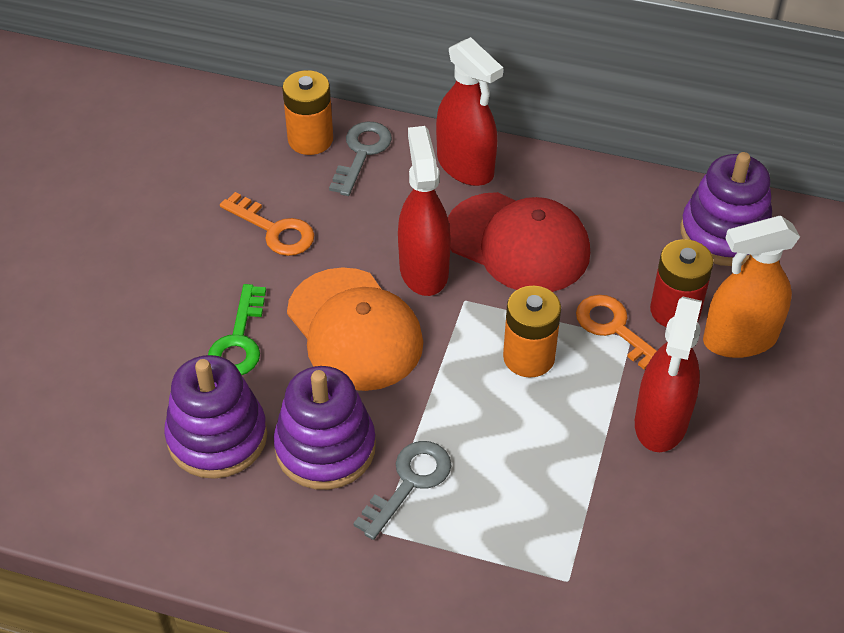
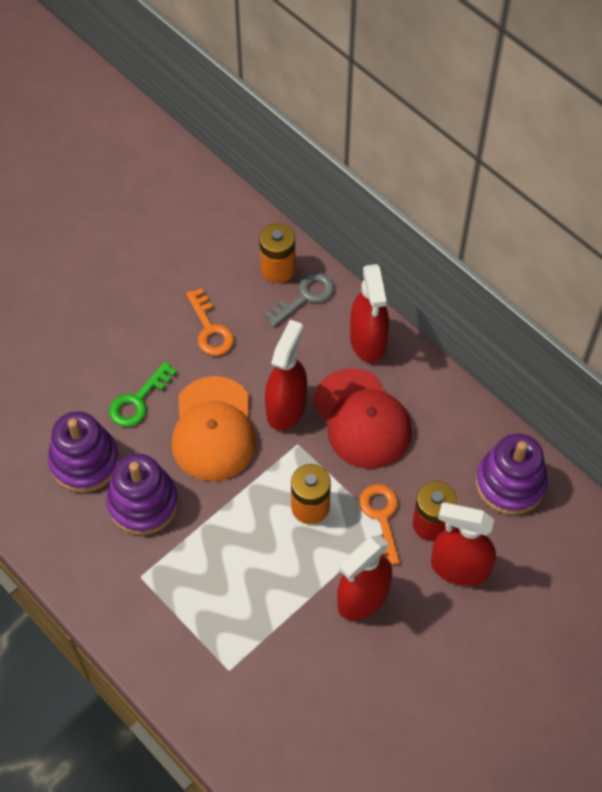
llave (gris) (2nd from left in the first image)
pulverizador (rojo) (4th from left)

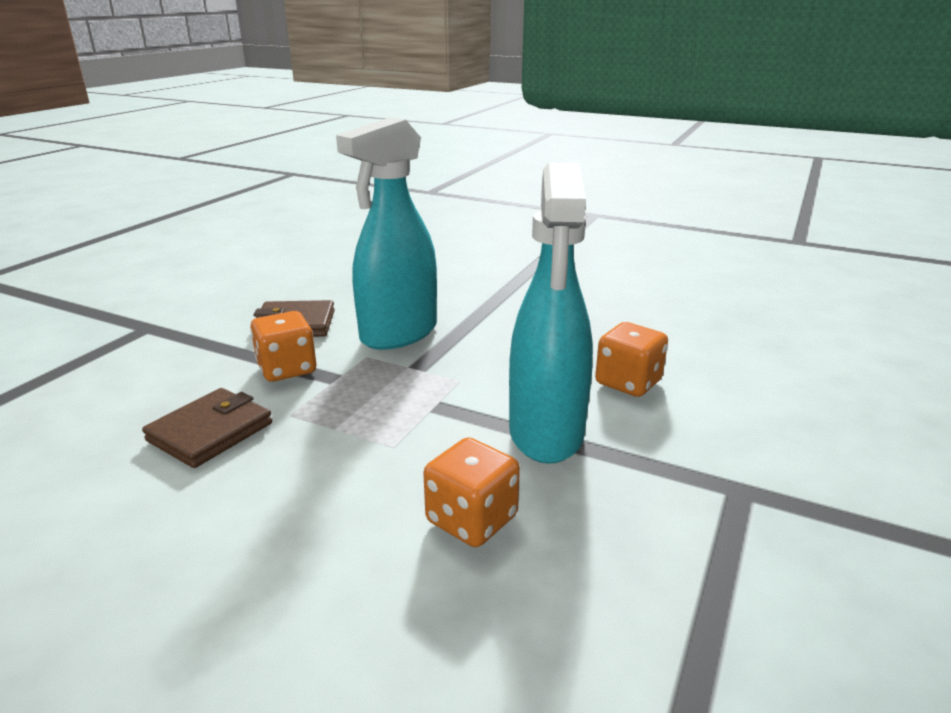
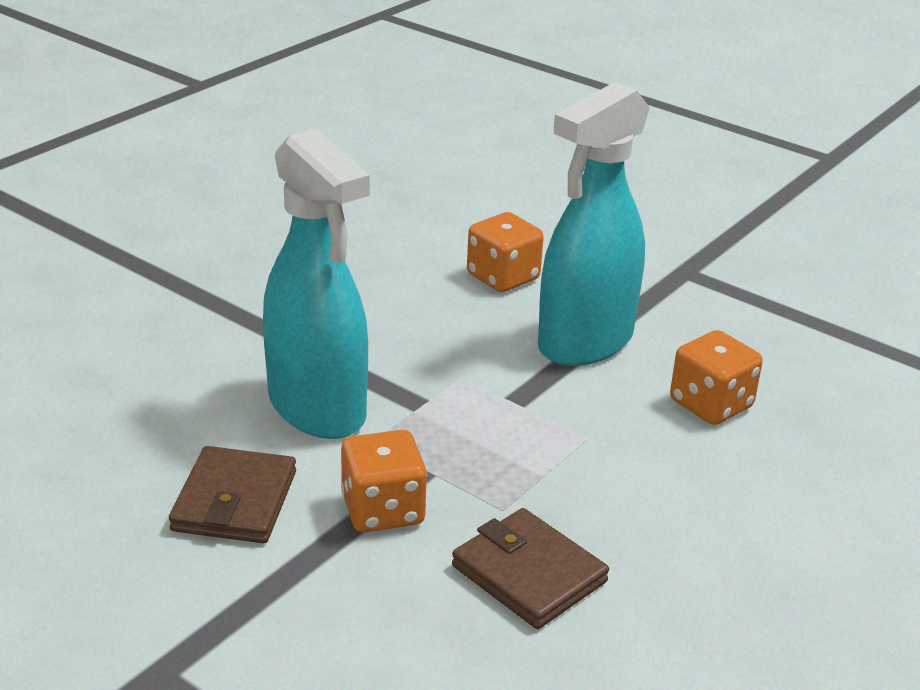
pulverizador (turquesa) (2nd from left)

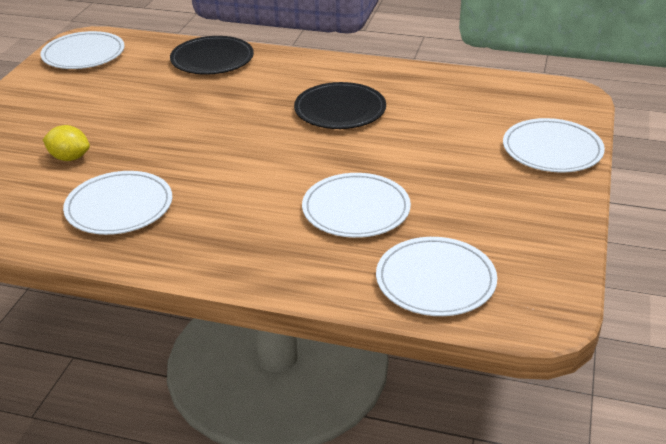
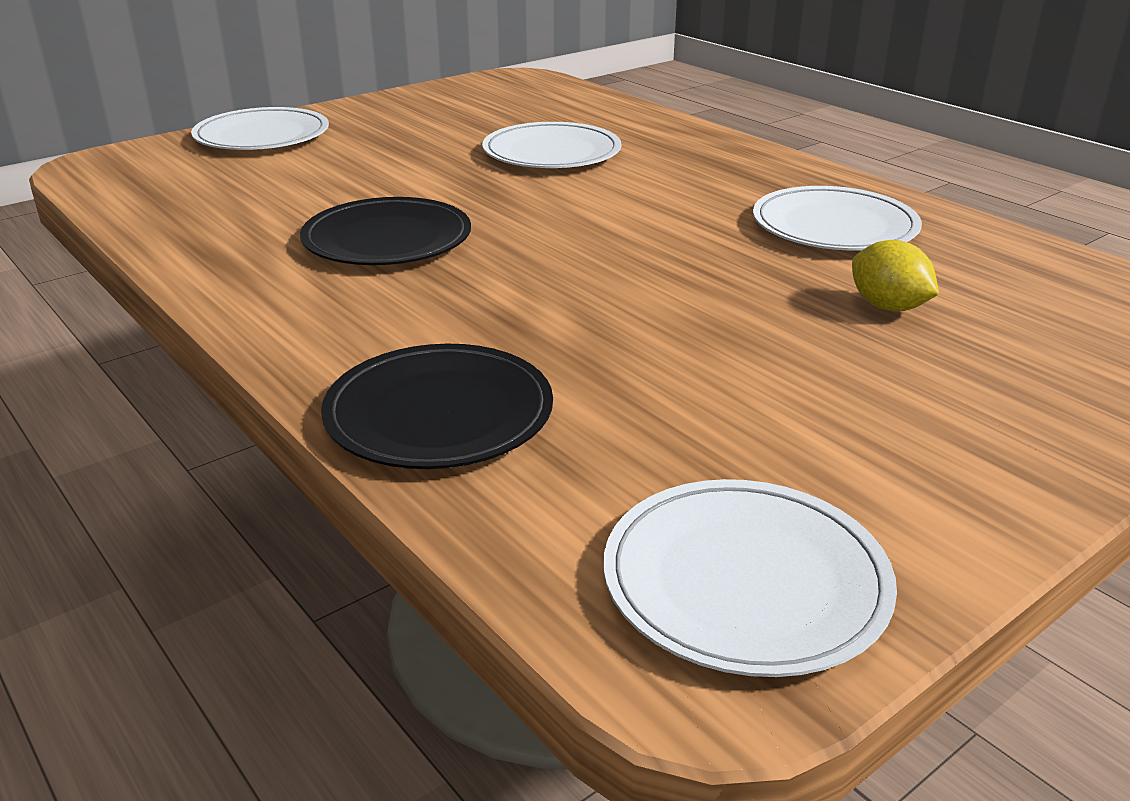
plato (blanco) (4th from left in the first image)

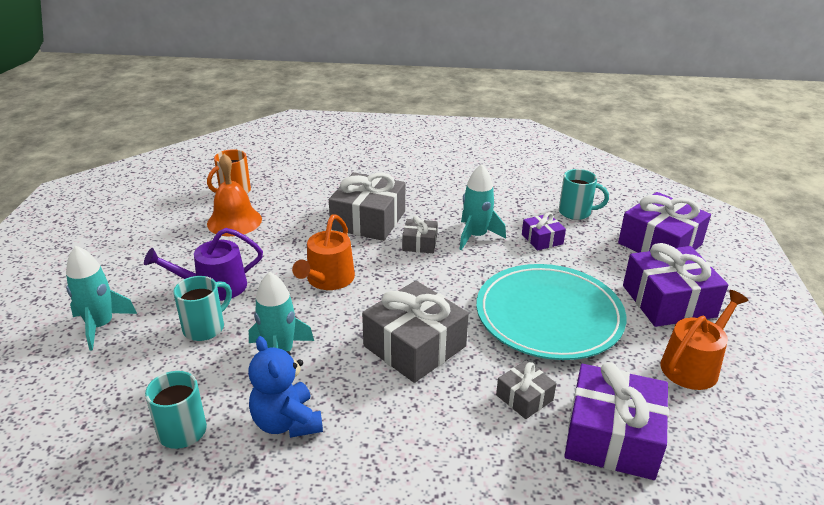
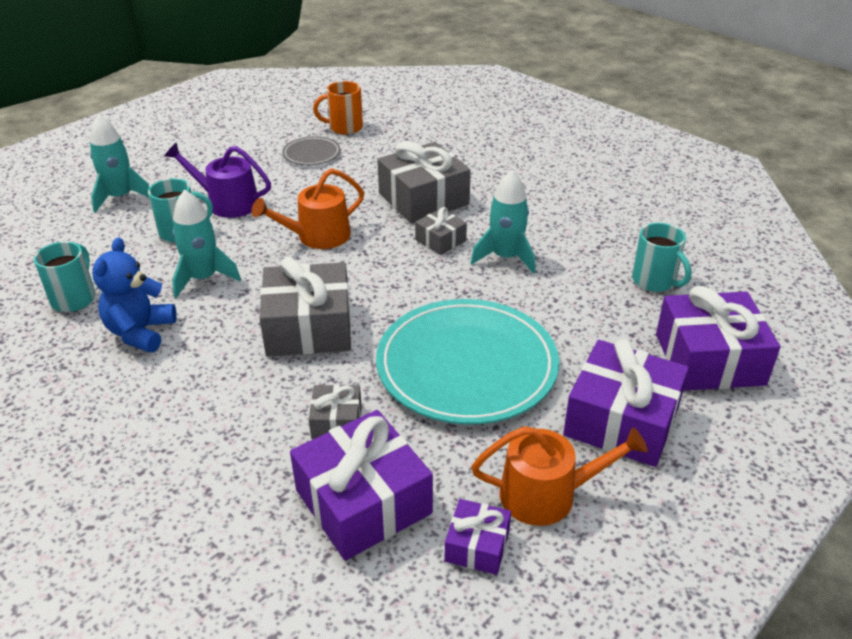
regalo (morado) (2nd from left)
plato (gris)

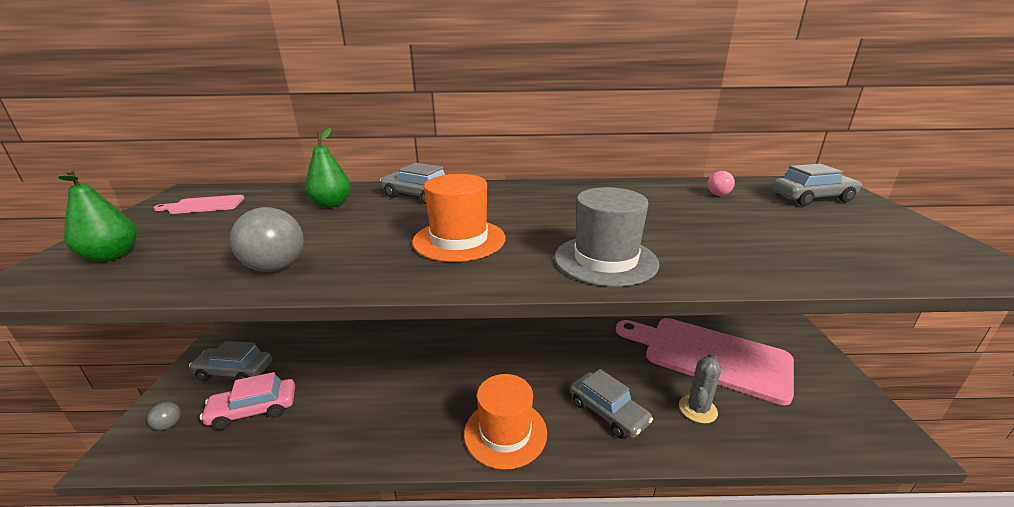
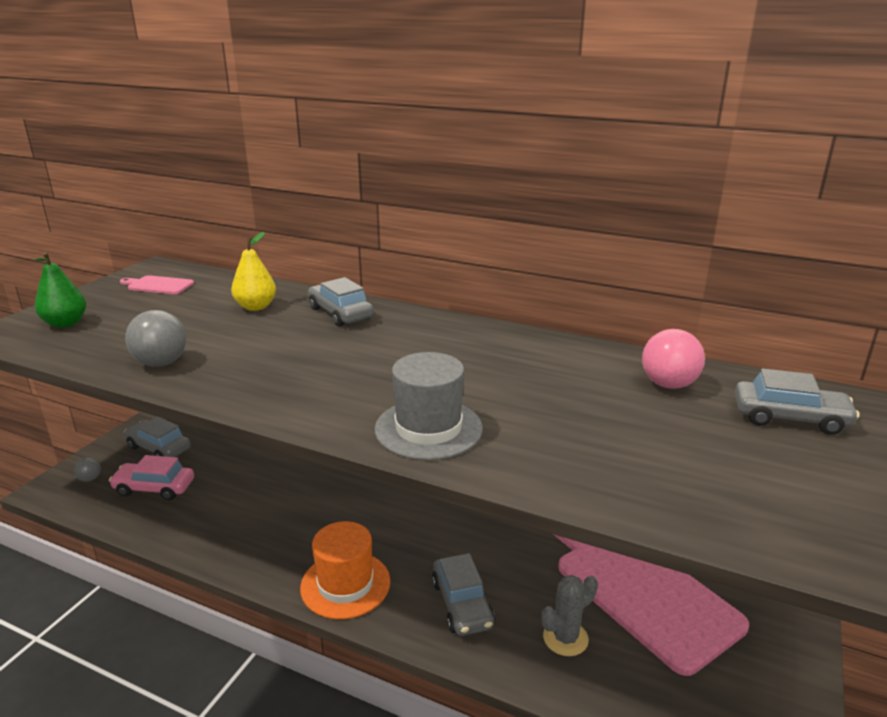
sombrero (naranja) (1st from left in the first image)
pera (amarillo)
pelota (rosa)

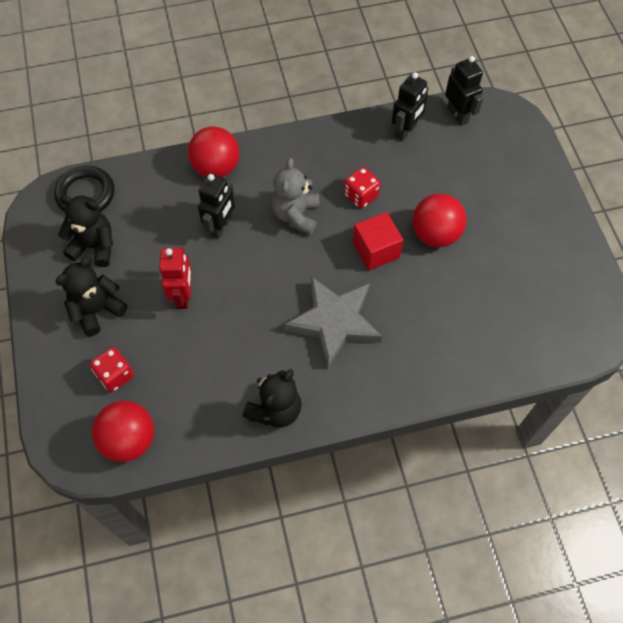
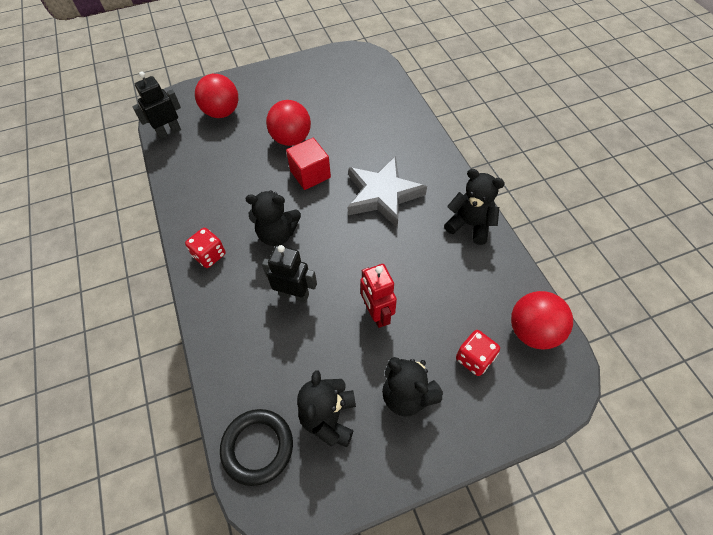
robot (negro) (2nd from left in the first image)
pelota (rojo) (1st from left)
dado (rojo) (1st from left)
osito (negro) (1st from left)
robot (rojo)

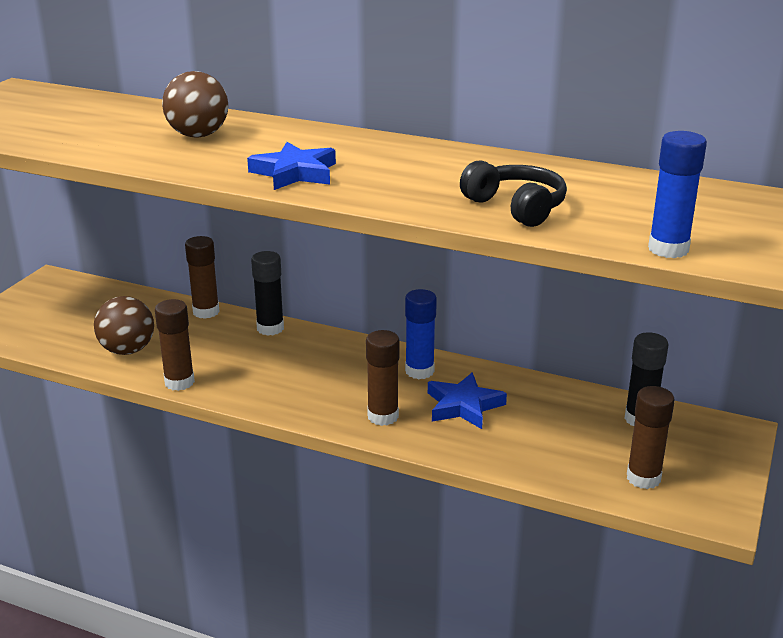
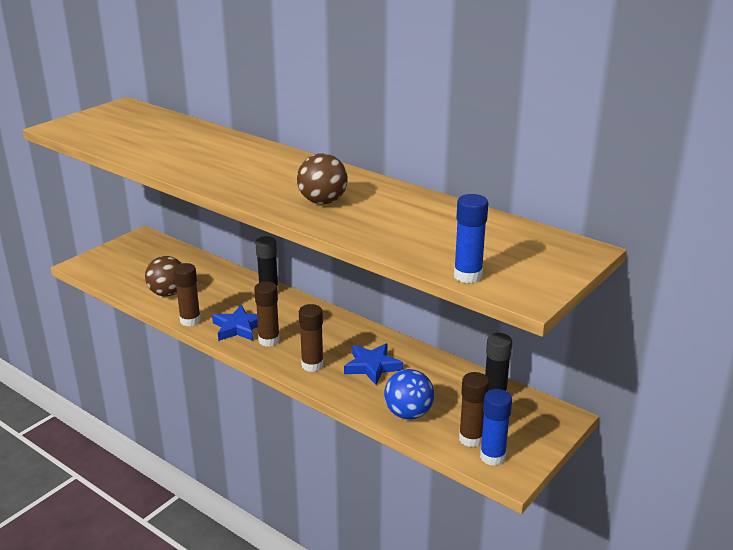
auriculares (negro)
pelota (azul)
pelota (marrón) (2nd from left)
barra de pegamento (marrón) (2nd from left)
estrella (azul) (1st from left)
barra de pegamento (azul) (2nd from left)

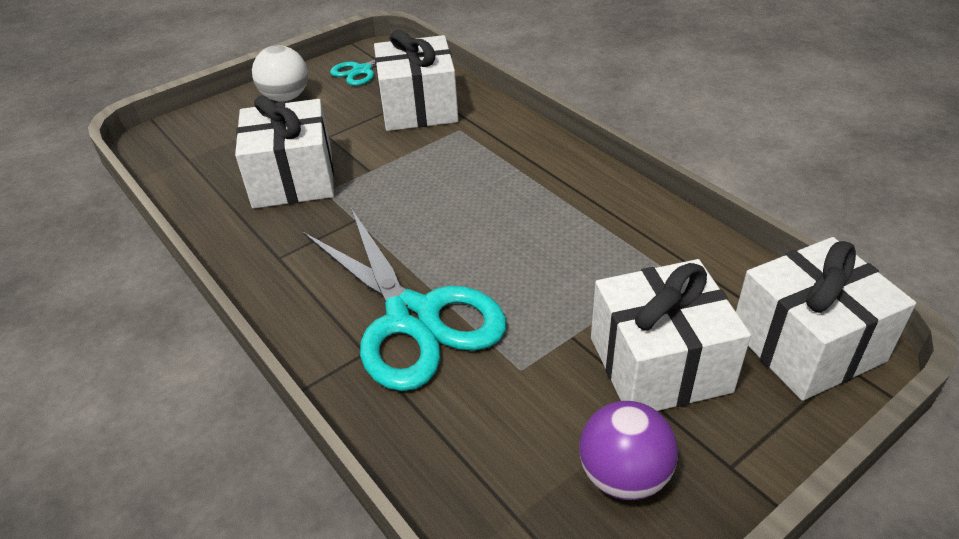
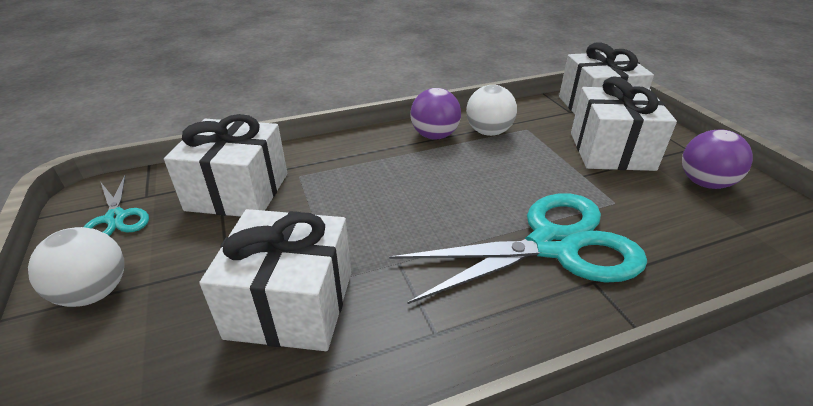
pelota (morado) (1st from left)
pelota (blanco) (2nd from left)

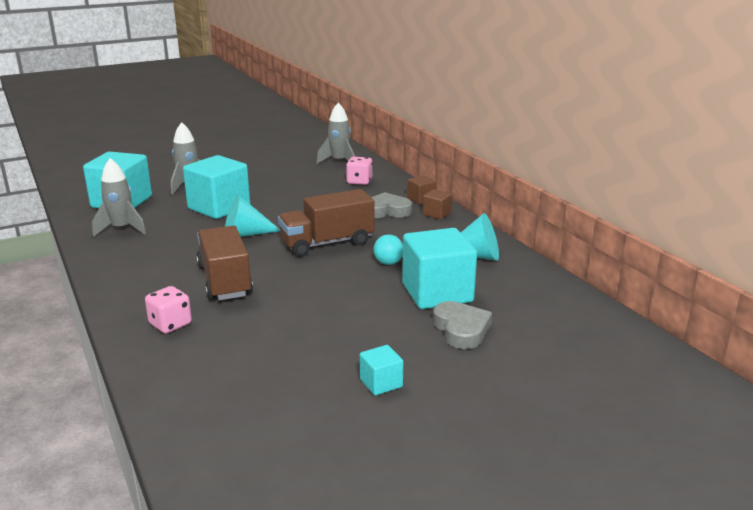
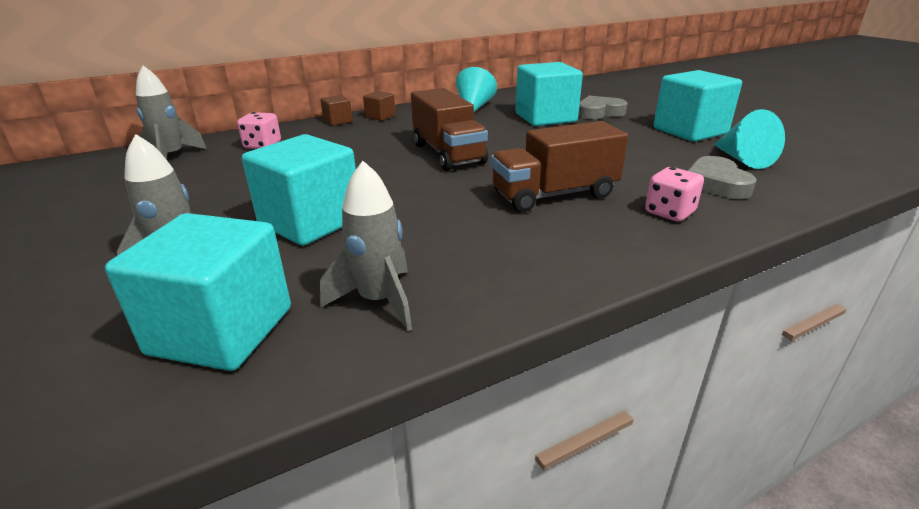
pelota (turquesa)
cono (turquesa) (2nd from left)
corazón (gris) (2nd from left)
cubo (turquesa) (4th from left)

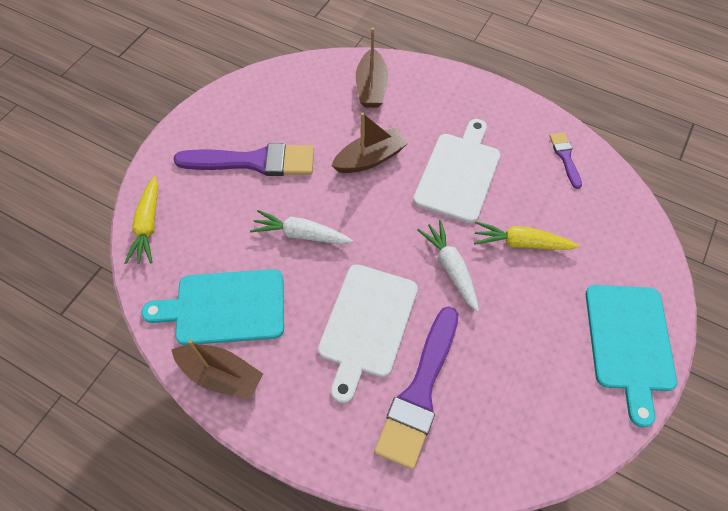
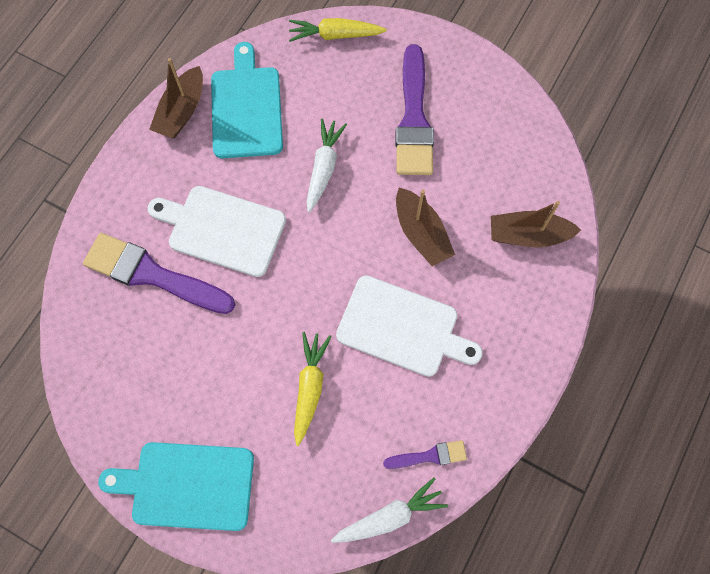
zanahoria (blanco) (2nd from left)

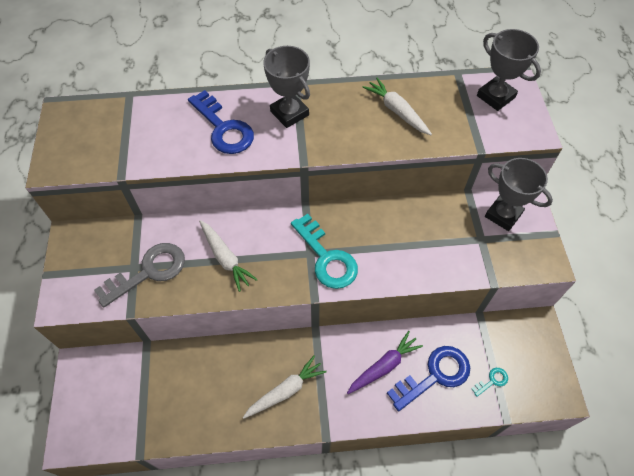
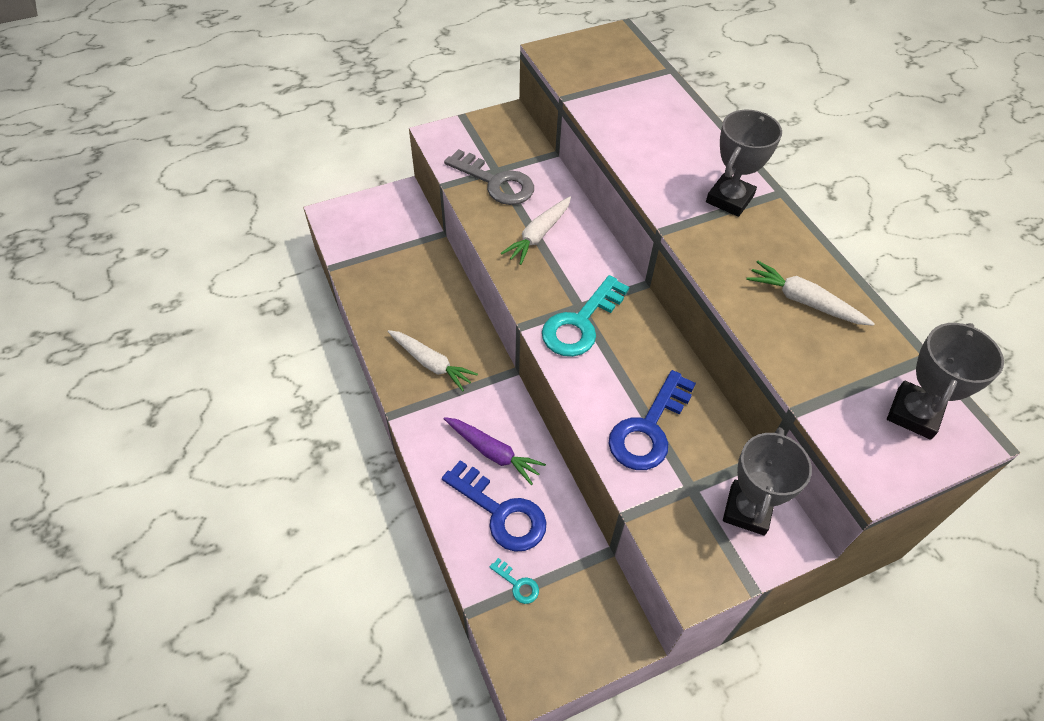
llave (azul) (2nd from left)
zanahoria (blanco) (3rd from left)

